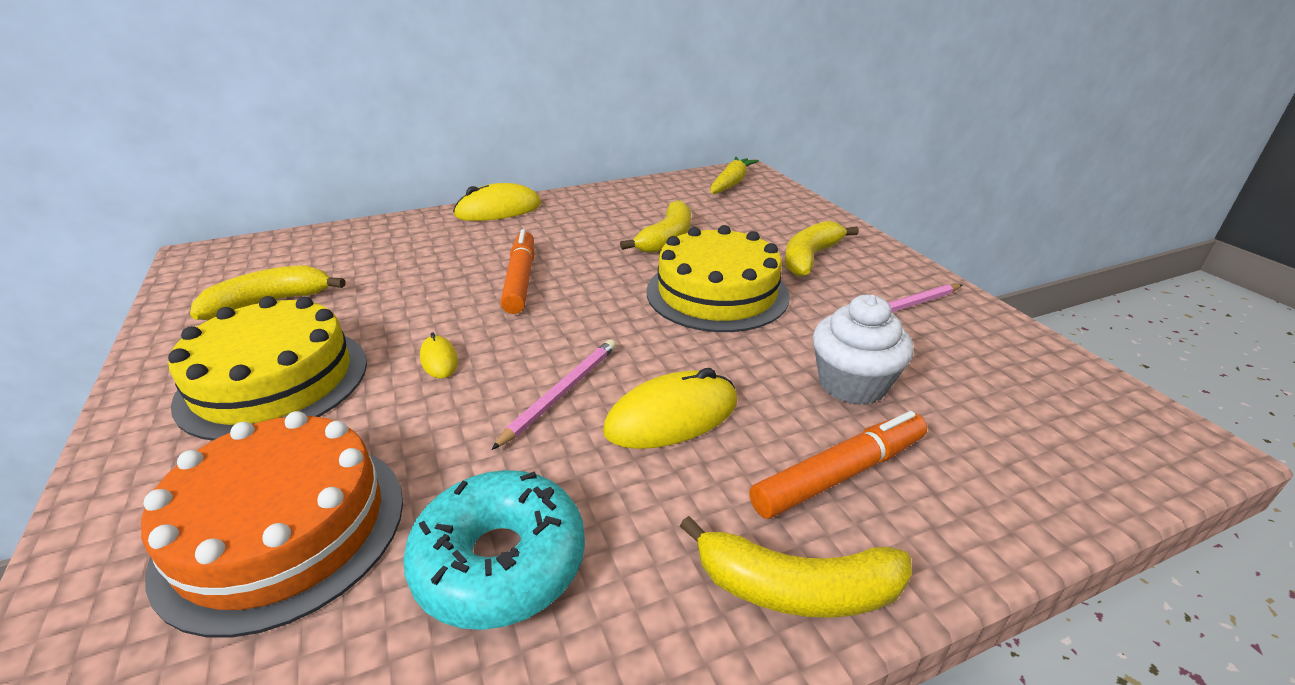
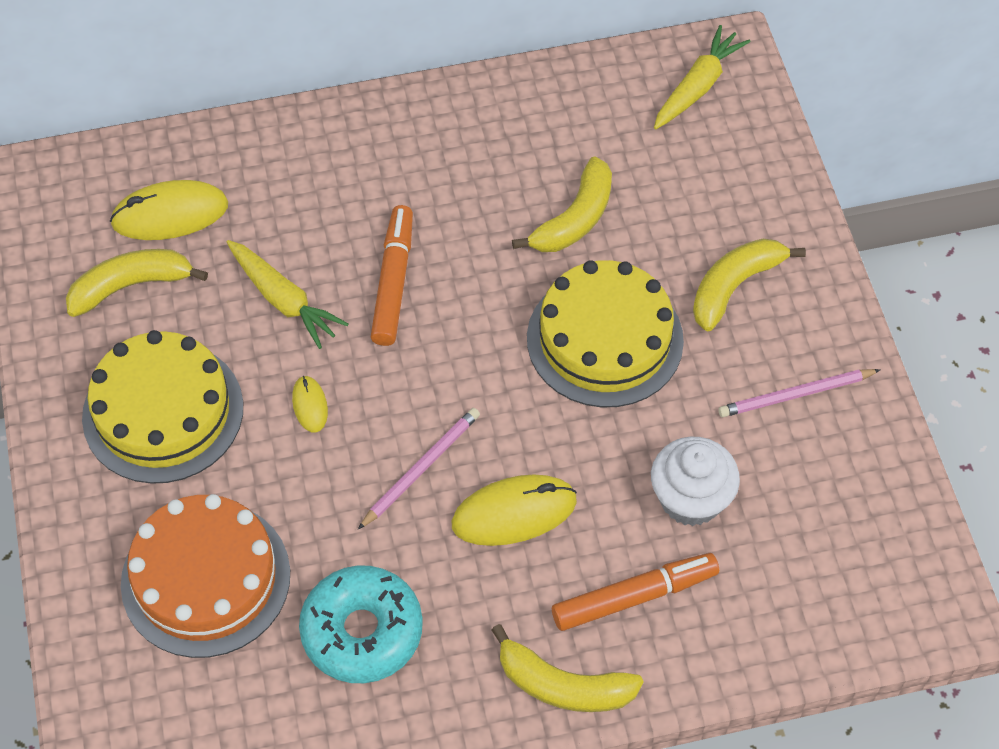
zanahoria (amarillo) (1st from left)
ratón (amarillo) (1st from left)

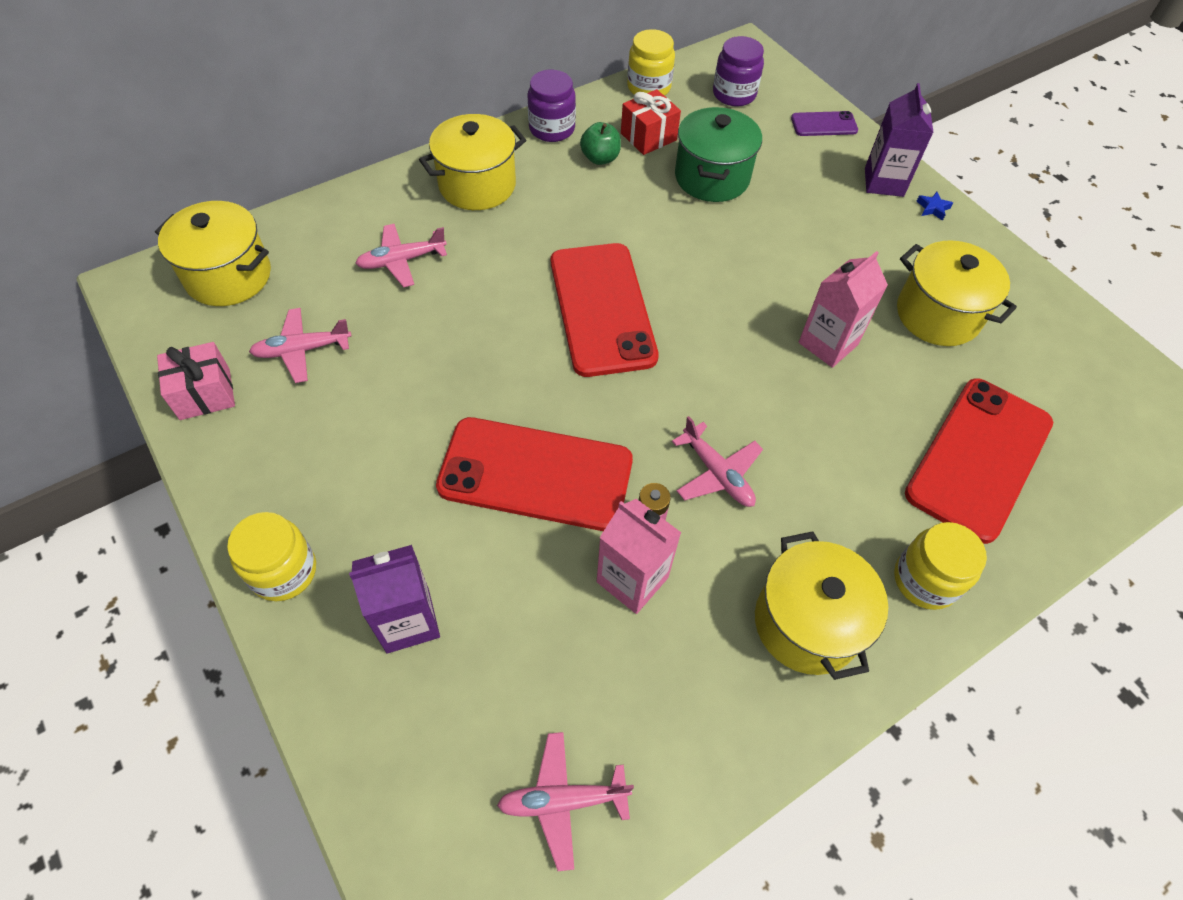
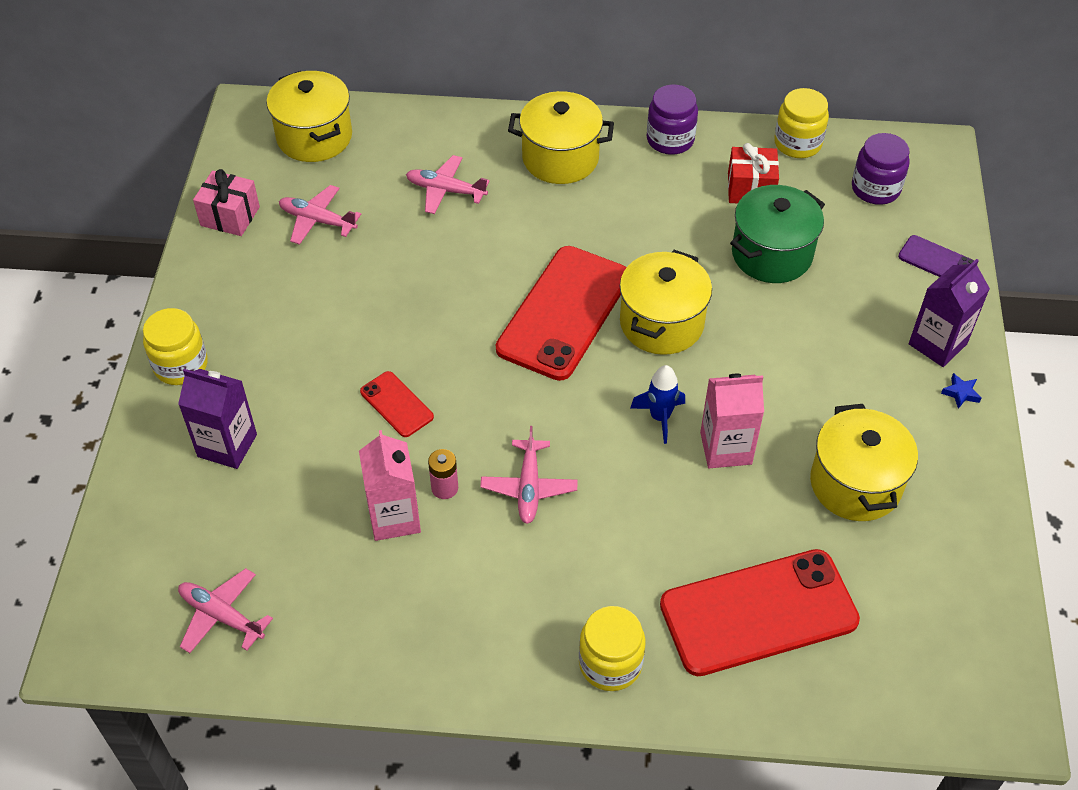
manzana (verde)
cohete (azul)
olla (amarillo) (3rd from left)
móvil (rojo) (1st from left)

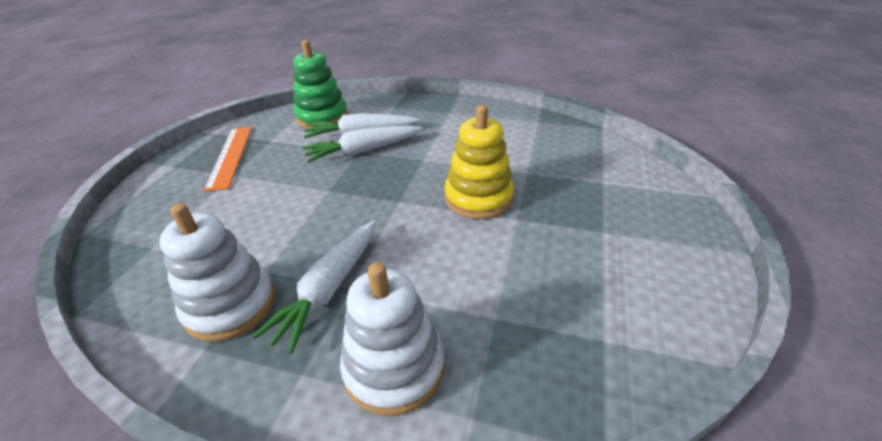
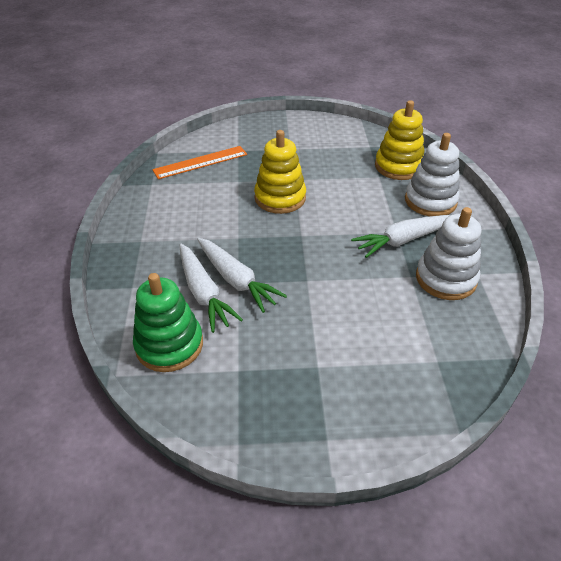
juguete apilable (amarillo) (2nd from left)
regla (naranja)
zanahoria (blanco) (3rd from left)

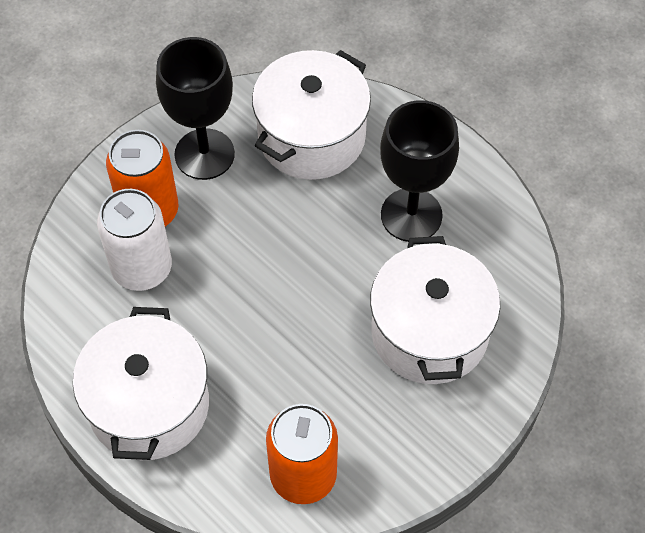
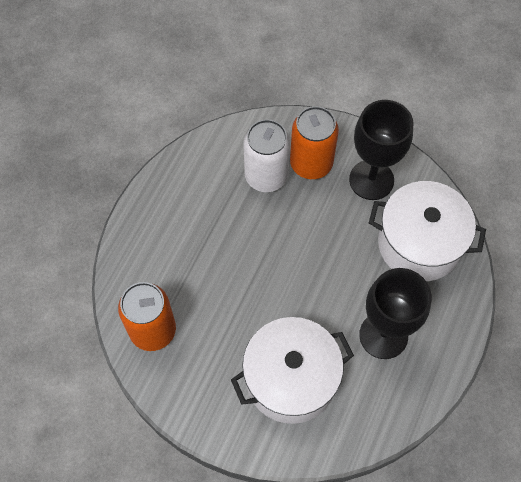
olla (blanco) (1st from left in the first image)

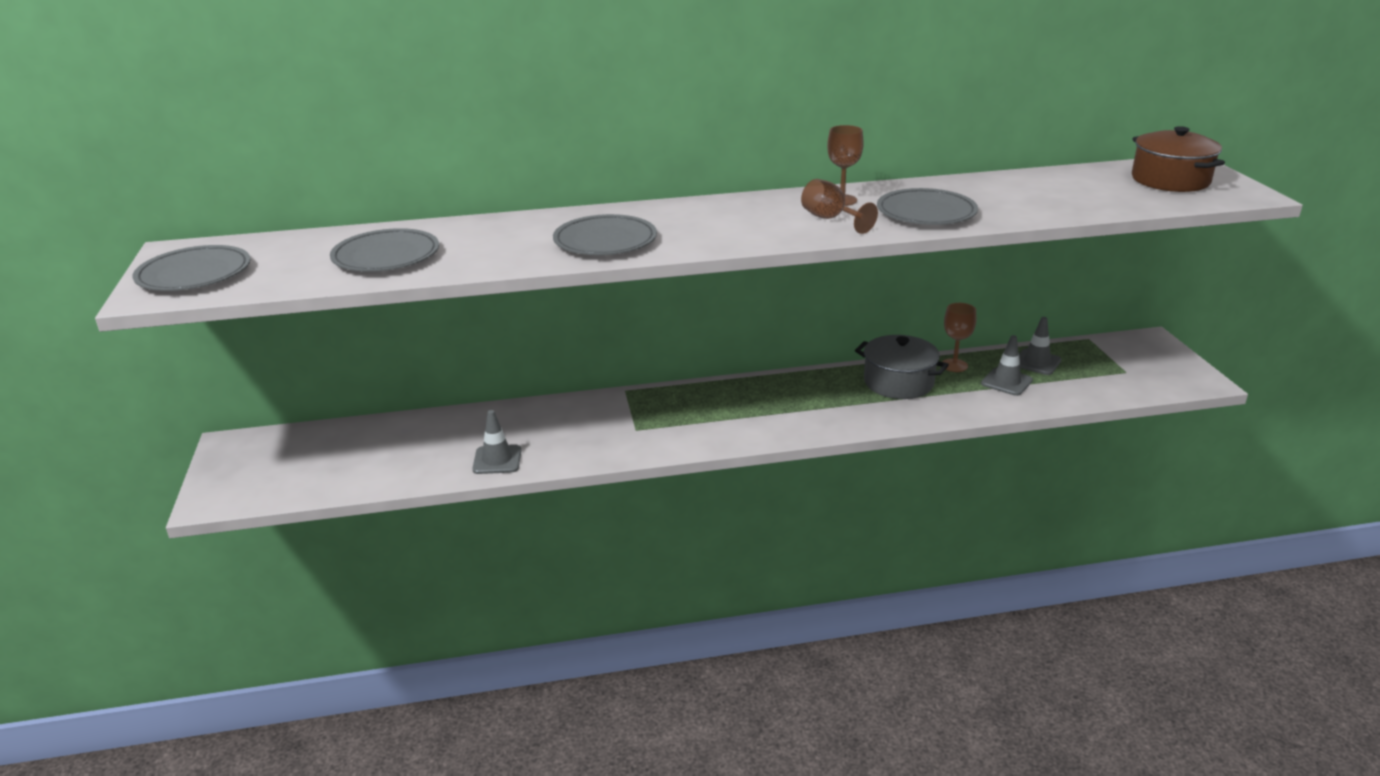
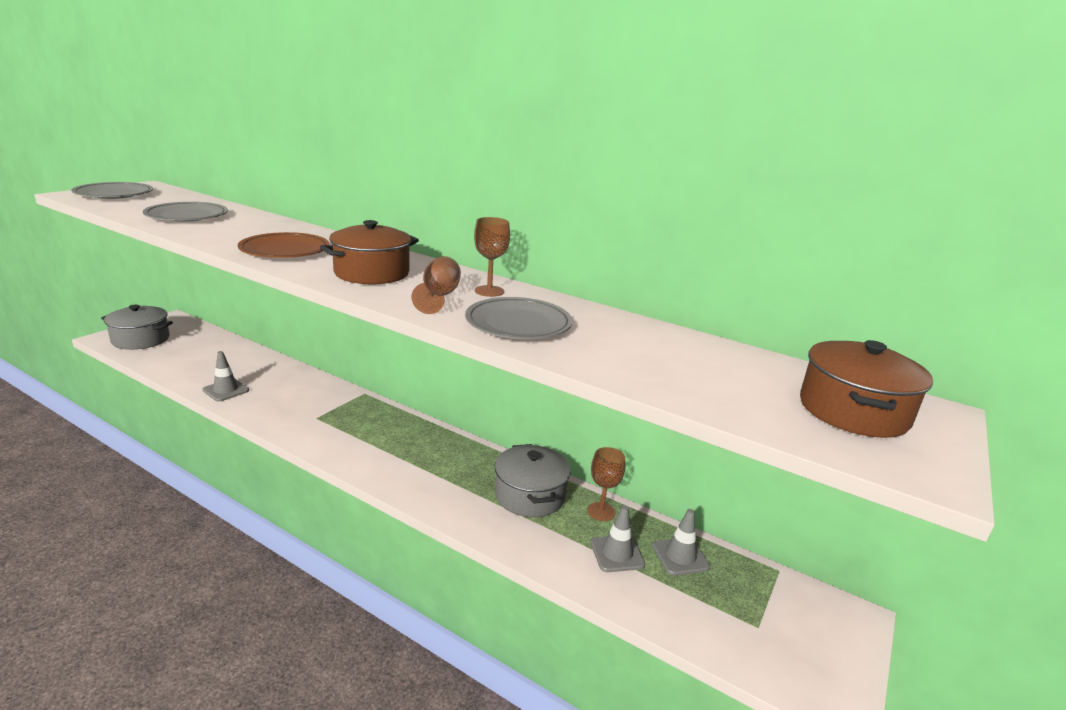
olla (gris) (1st from left)
olla (marrón) (1st from left)
plato (marrón)

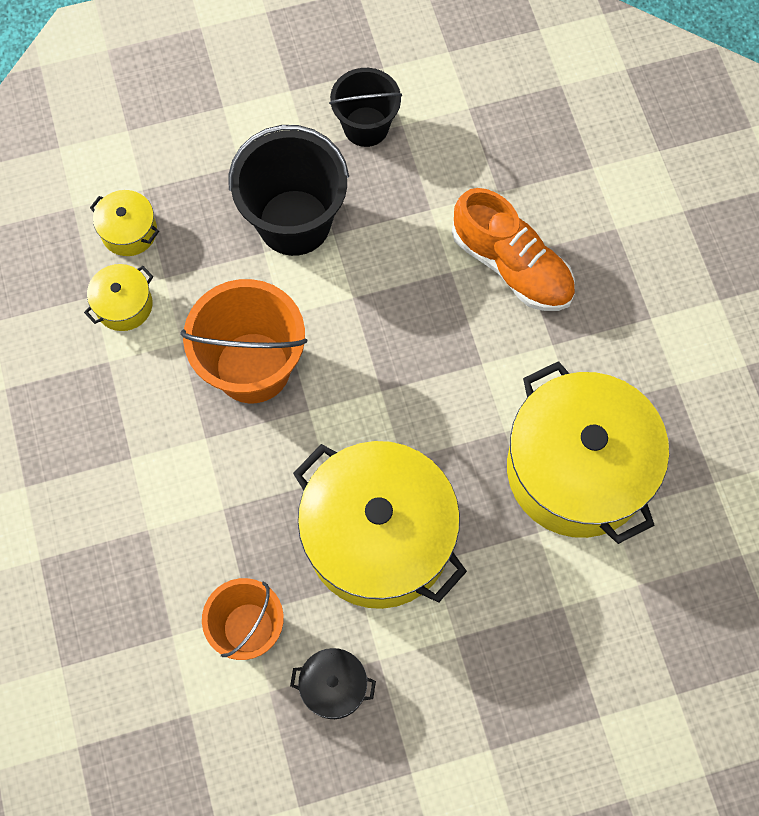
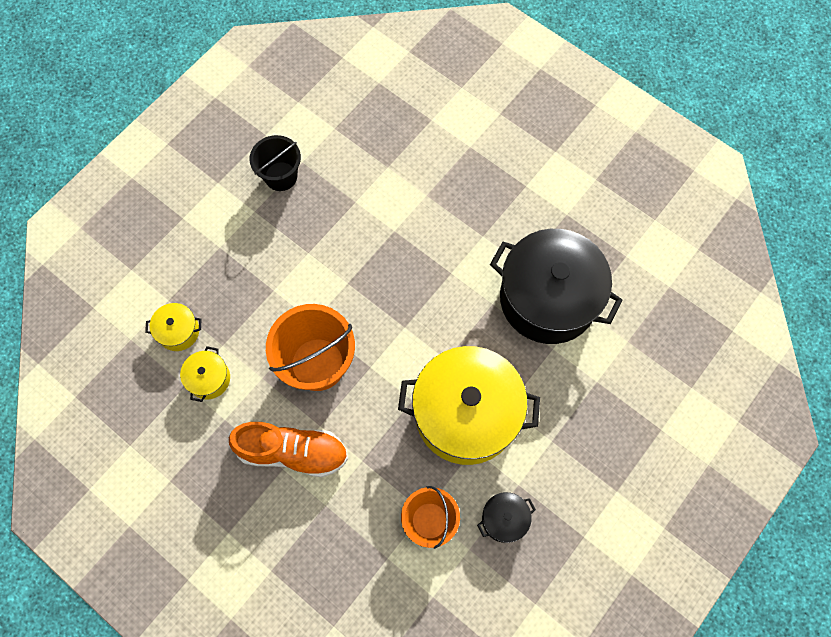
balde (negro) (1st from left in the first image)
zapato (naranja)
olla (negro) (2nd from left)

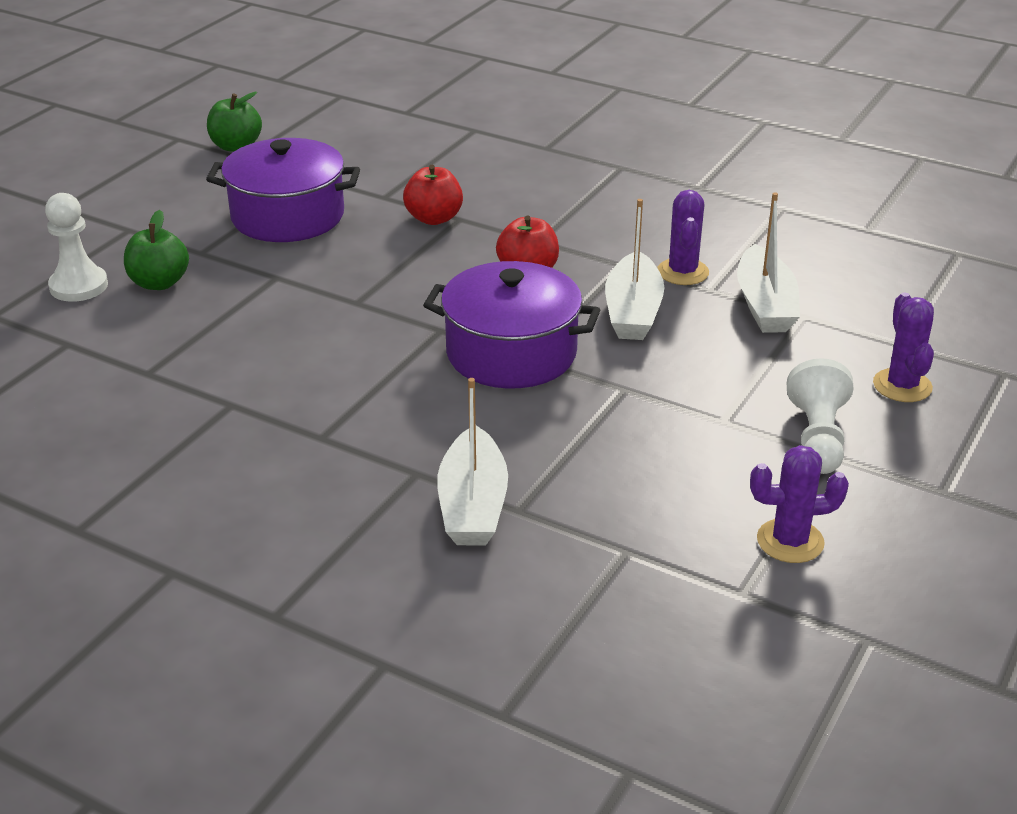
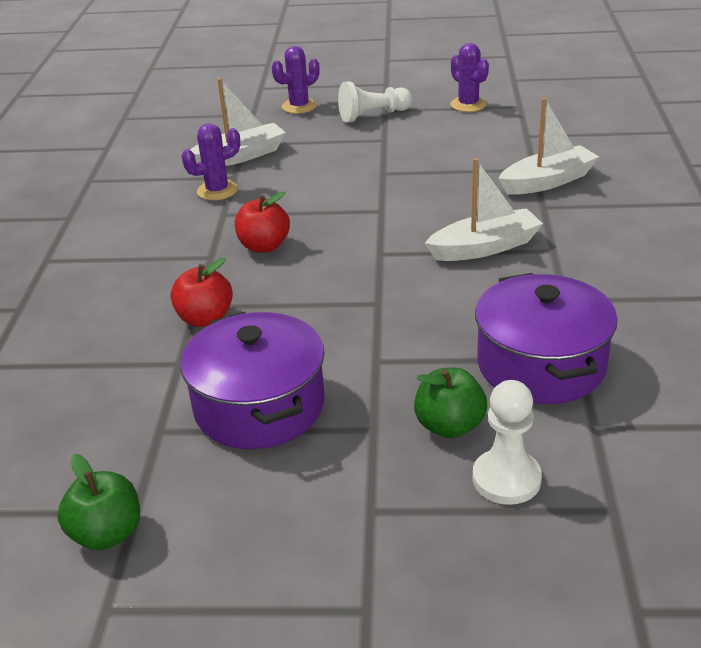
olla (morado) (2nd from left)
barco (blanco) (2nd from left)

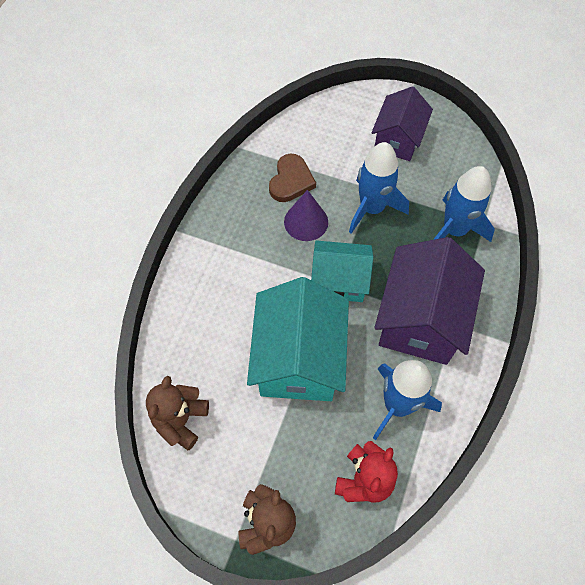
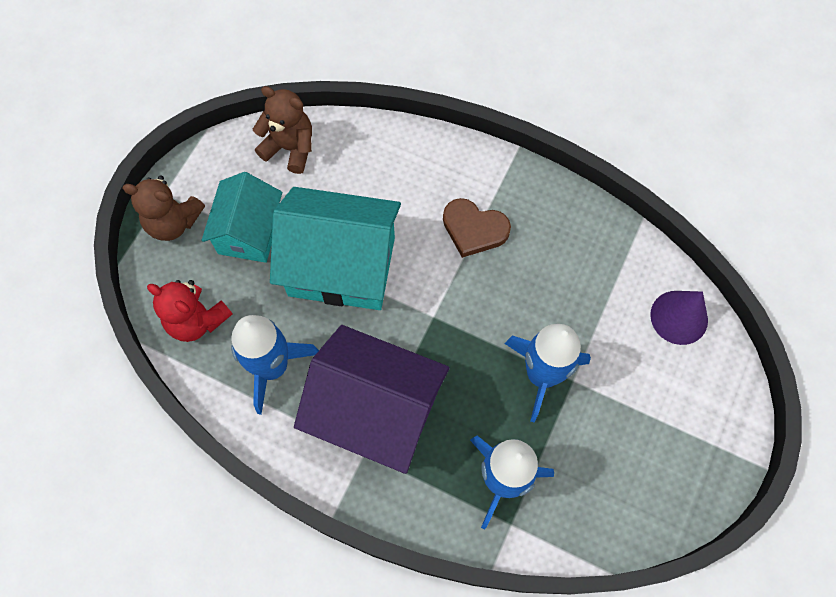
casa (morado) (1st from left in the first image)
corazón (marrón)
cono (morado)
casa (turquesa) (1st from left)

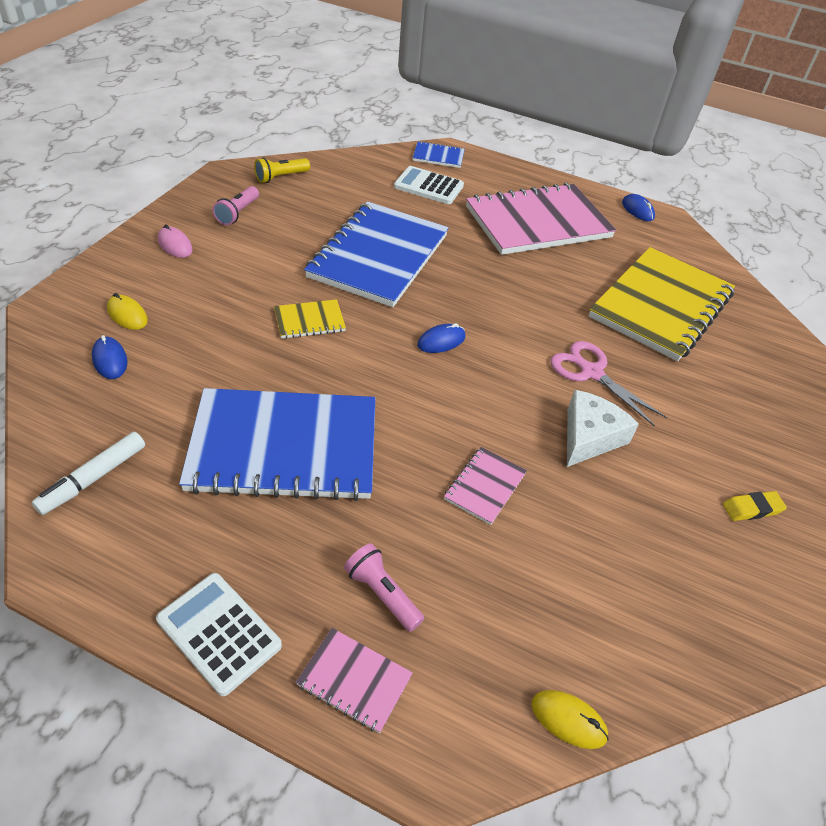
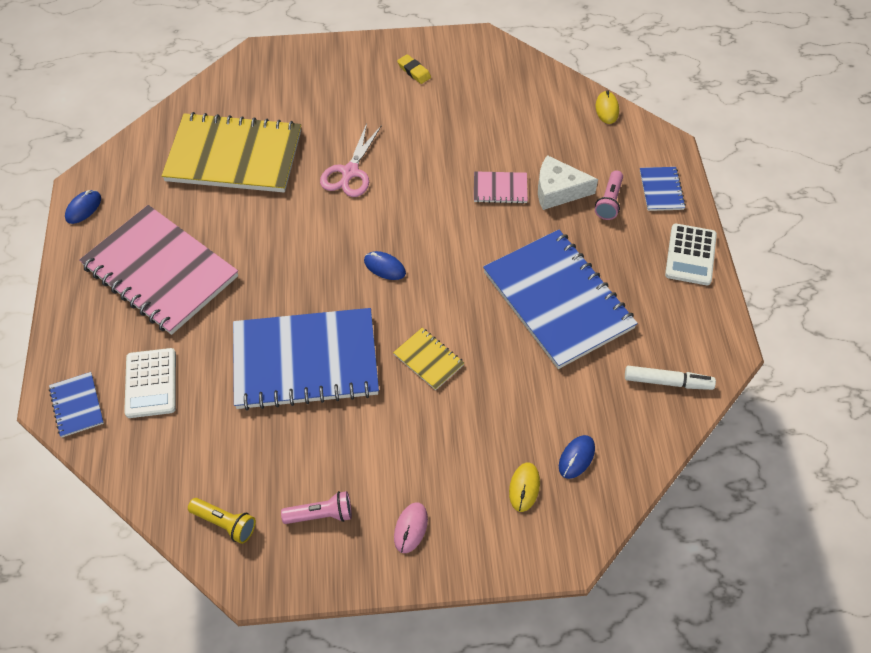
queso (blanco)
cuaderno (azul) (4th from left)

